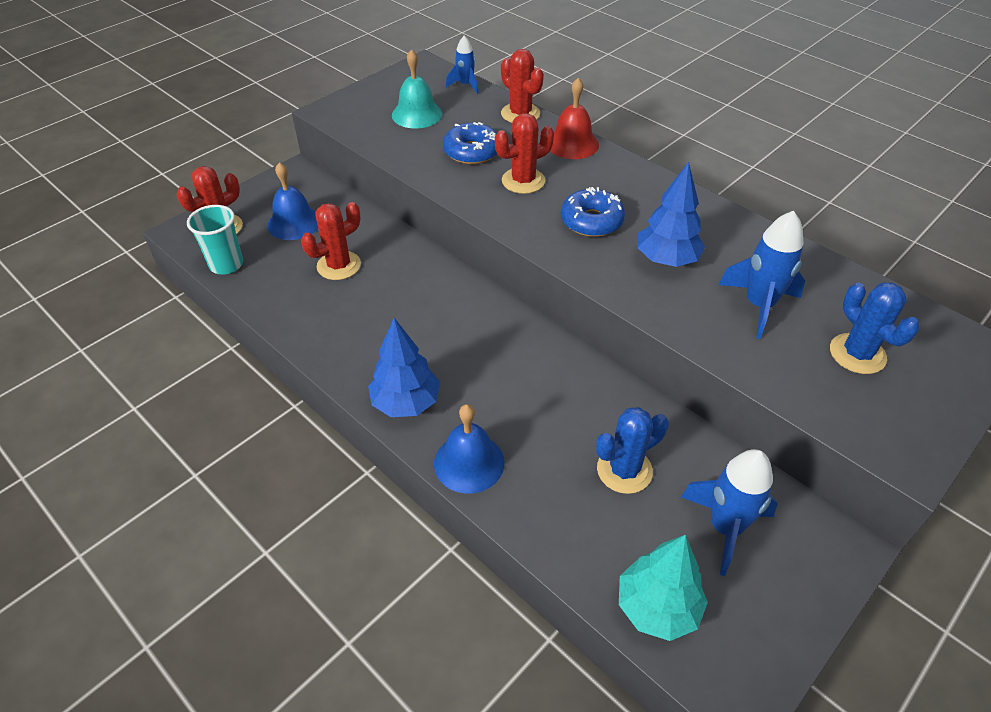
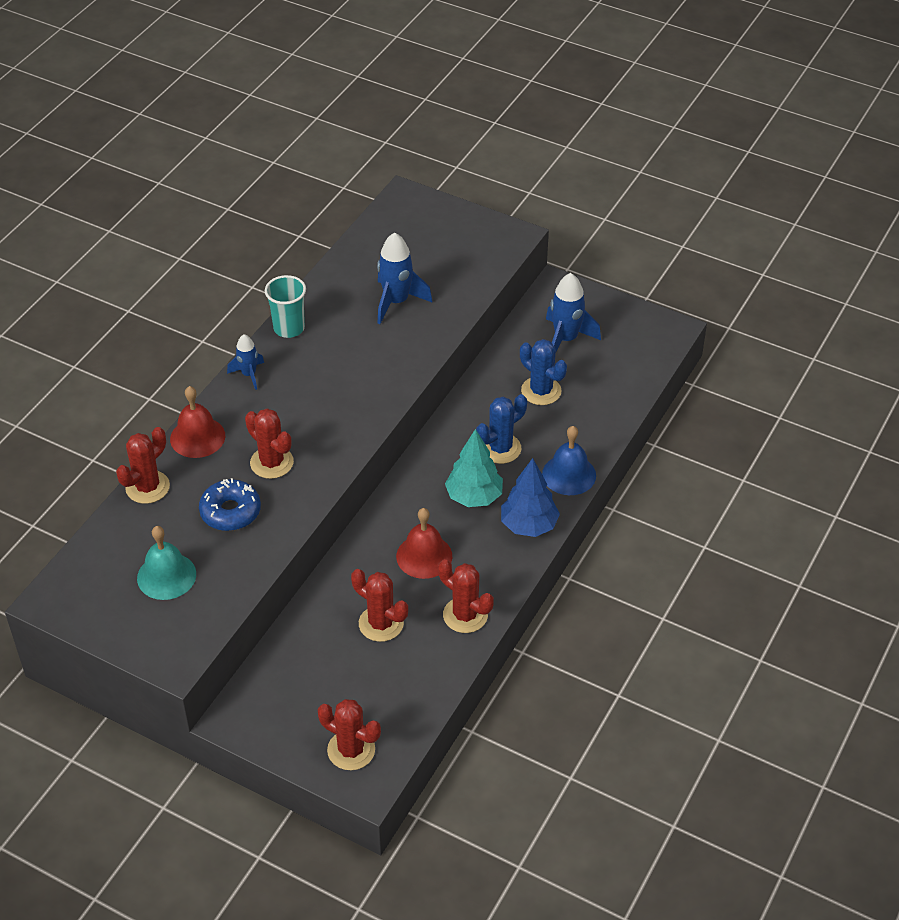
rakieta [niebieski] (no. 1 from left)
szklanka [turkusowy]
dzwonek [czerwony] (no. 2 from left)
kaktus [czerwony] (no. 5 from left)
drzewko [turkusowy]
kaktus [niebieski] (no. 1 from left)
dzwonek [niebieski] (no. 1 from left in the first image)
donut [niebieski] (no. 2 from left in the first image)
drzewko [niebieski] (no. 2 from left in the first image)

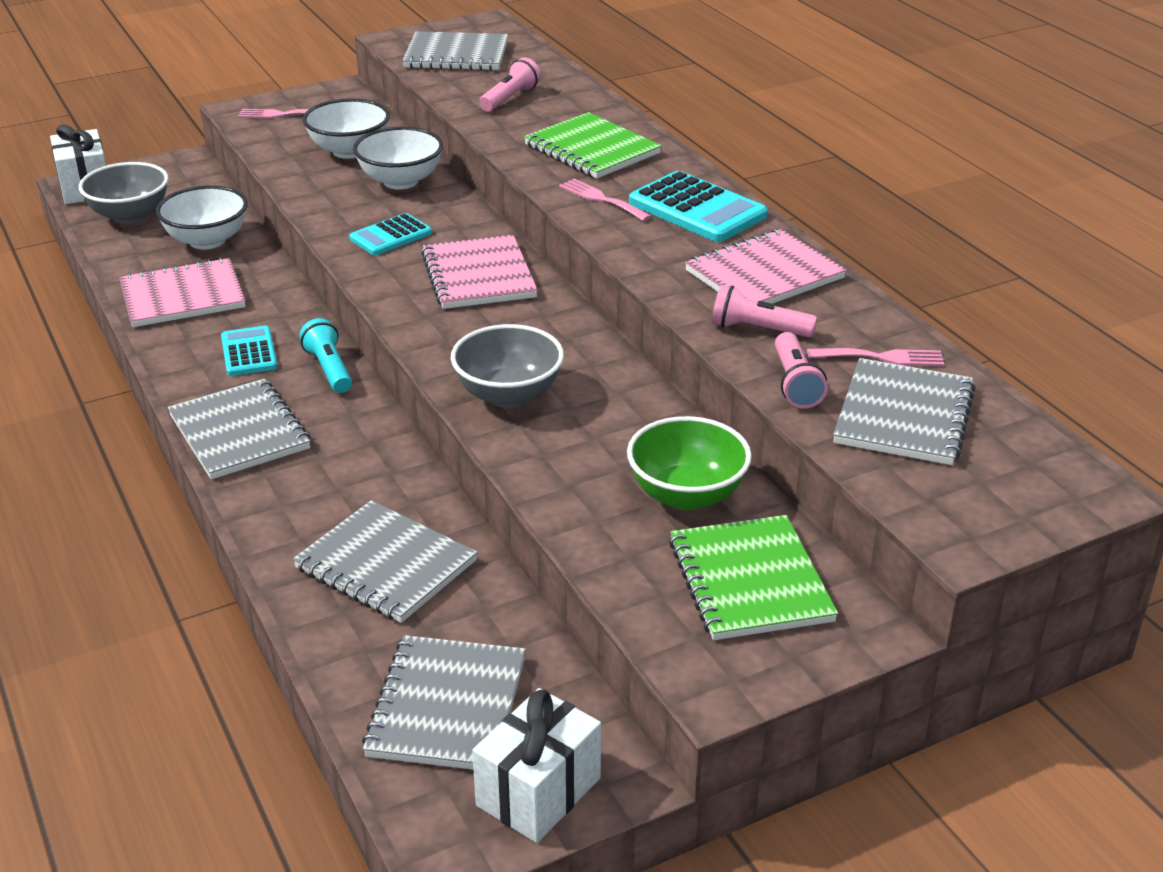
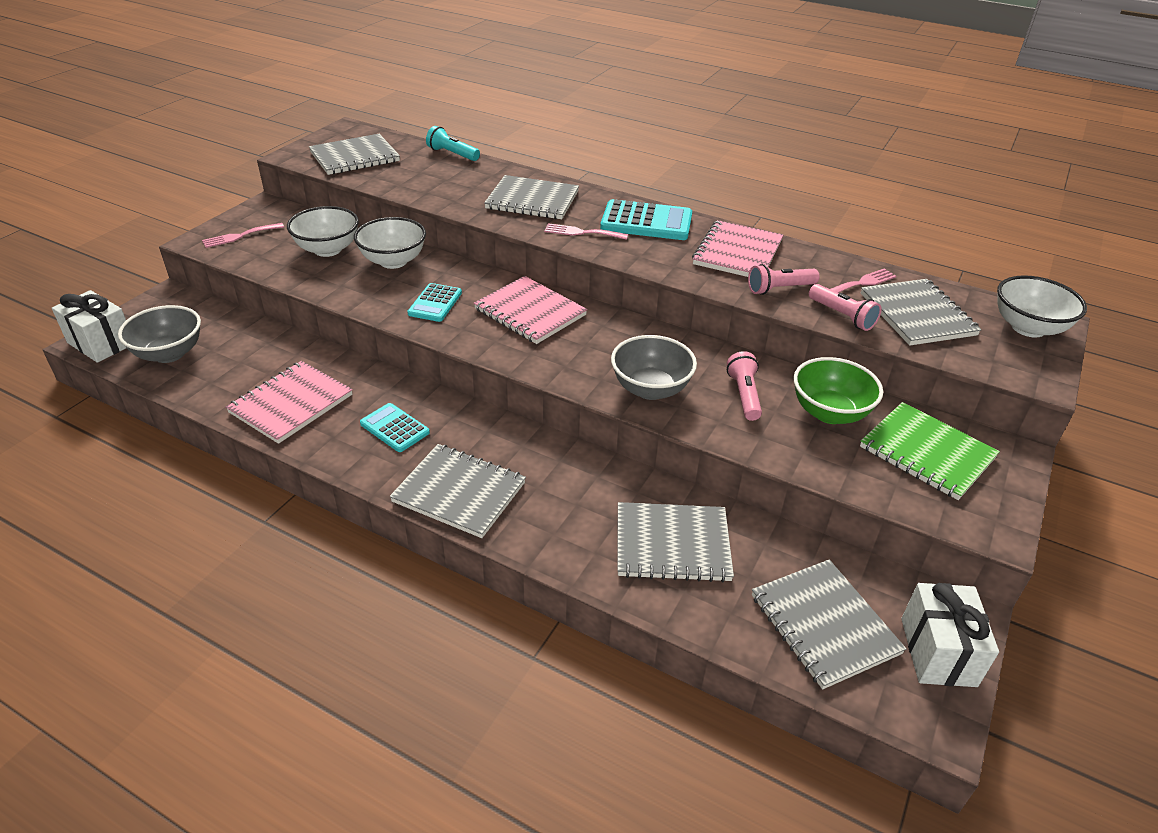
latarka [turkusowy]
zeszyt [szary] (no. 3 from left)
latarka [różowy] (no. 1 from left)
miska [biały] (no. 3 from left)

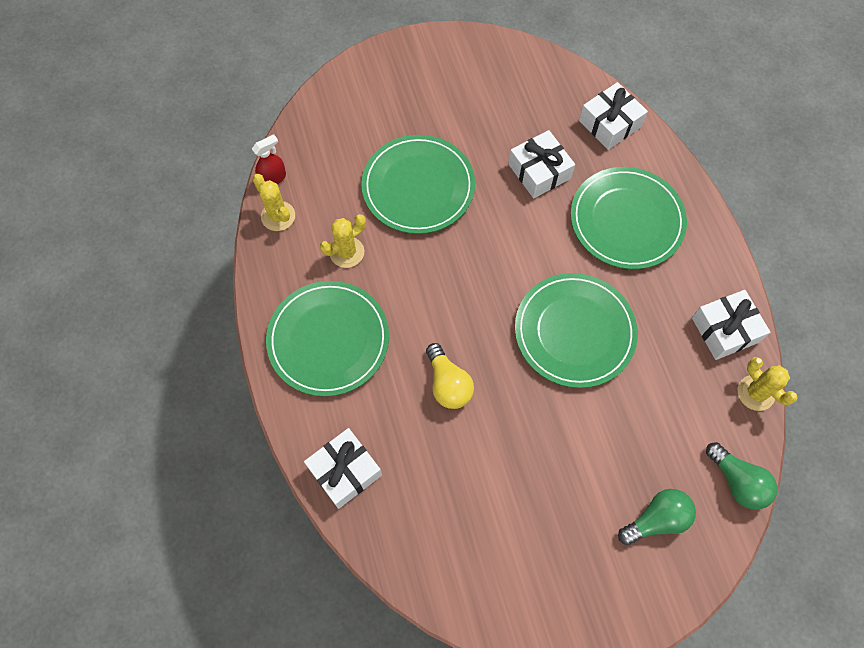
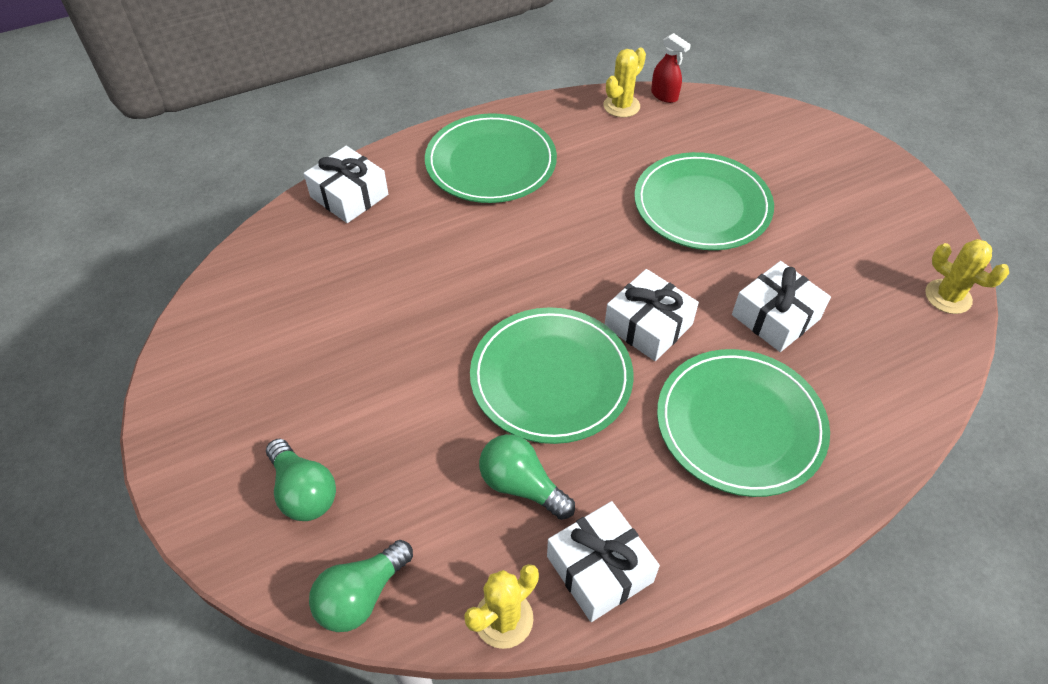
żarówka [zielony] (no. 3 from left)
prezent [biały] (no. 3 from left)
kaktus [żółty] (no. 3 from left)
żarówka [żółty]

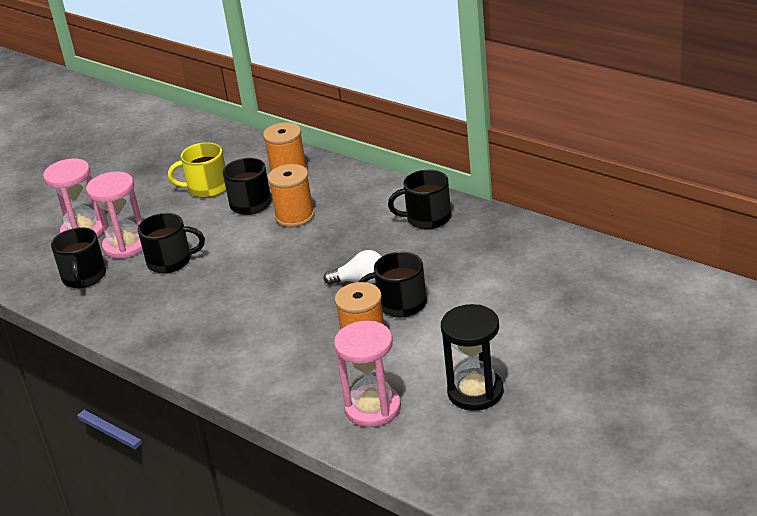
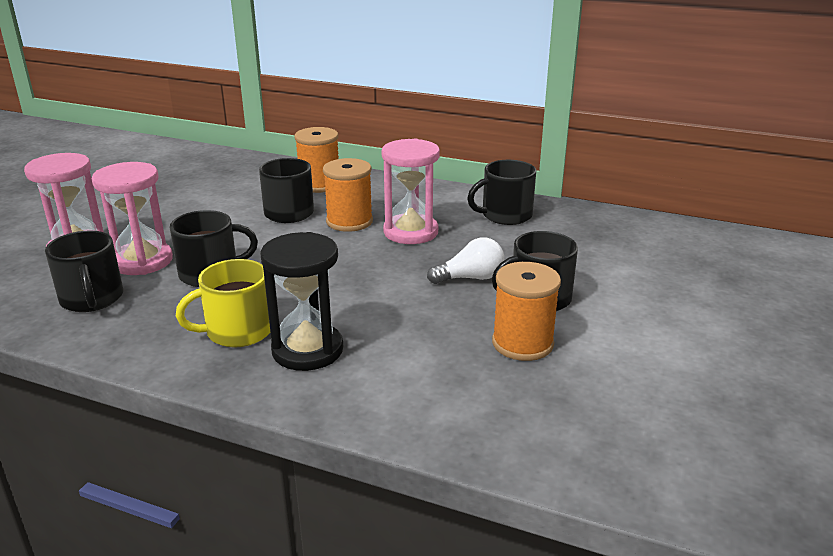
kubek [żółty]
klepsydra [czarny]
klepsydra [różowy] (no. 3 from left)

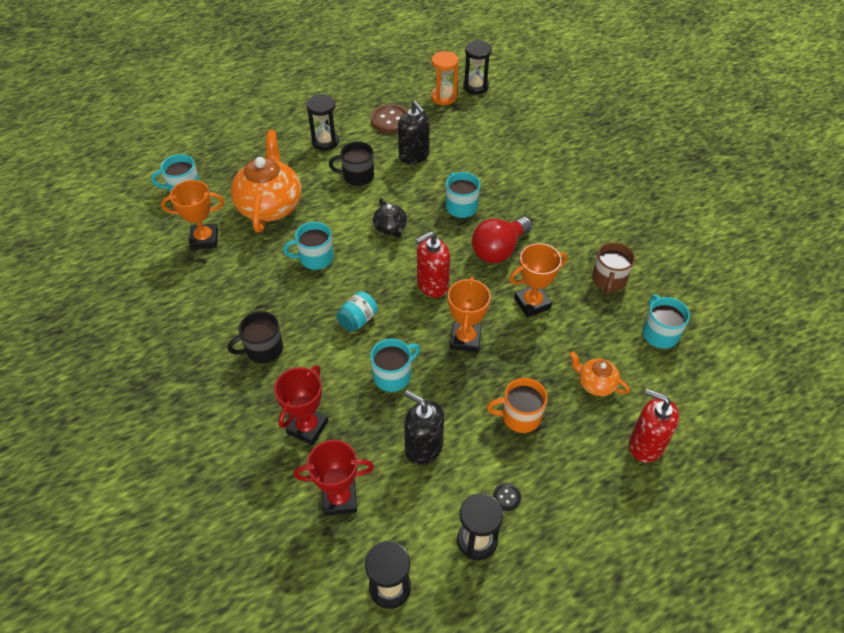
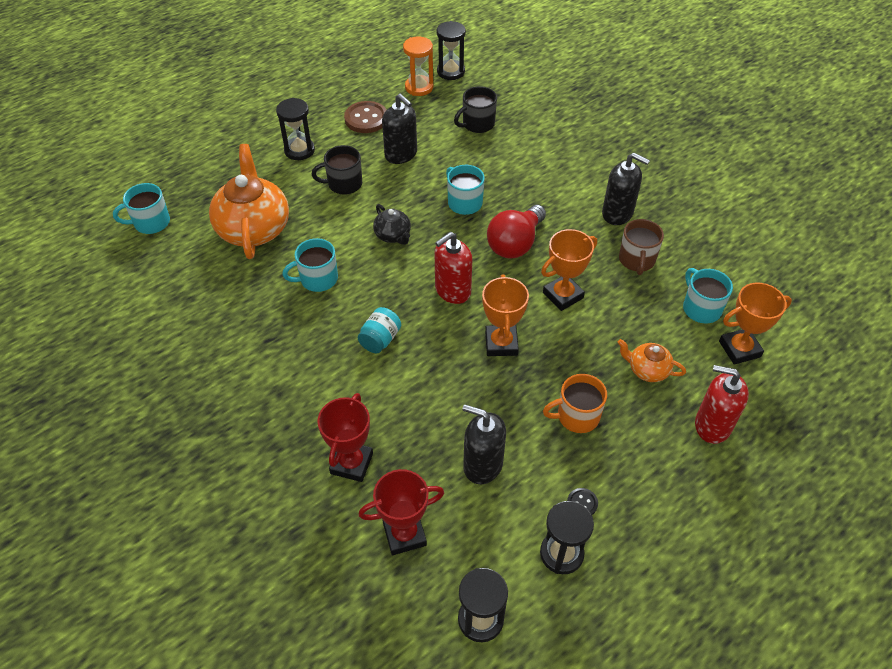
kubek [czarny] (no. 2 from left)
dozownik mydła [czarny] (no. 3 from left)
puchar [pomarańczowy] (no. 3 from left)
kubek [turkusowy] (no. 3 from left in the first image)

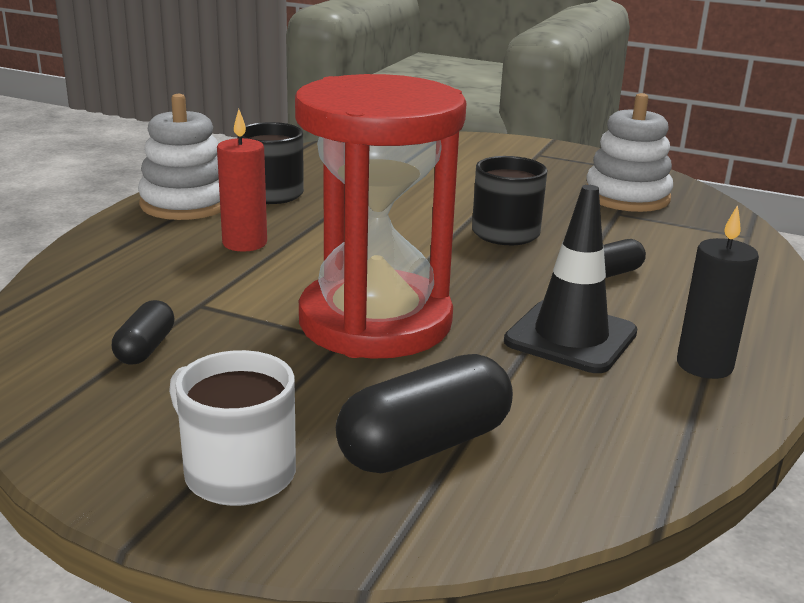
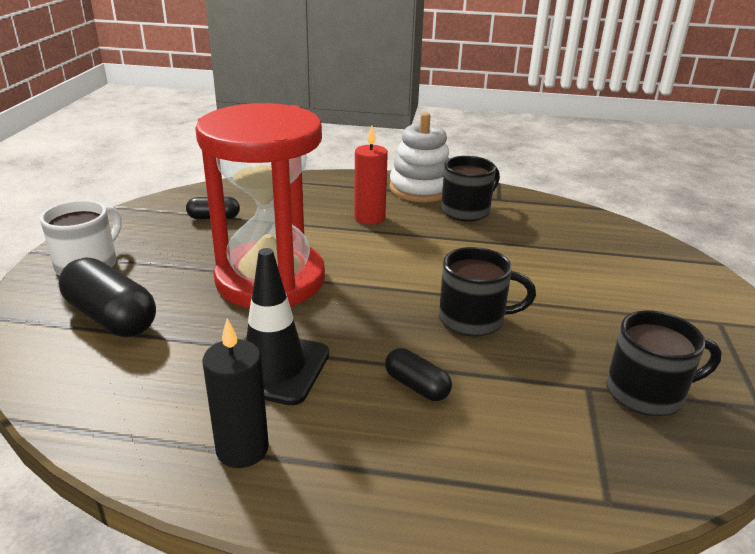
kubek [czarny] (no. 3 from left)

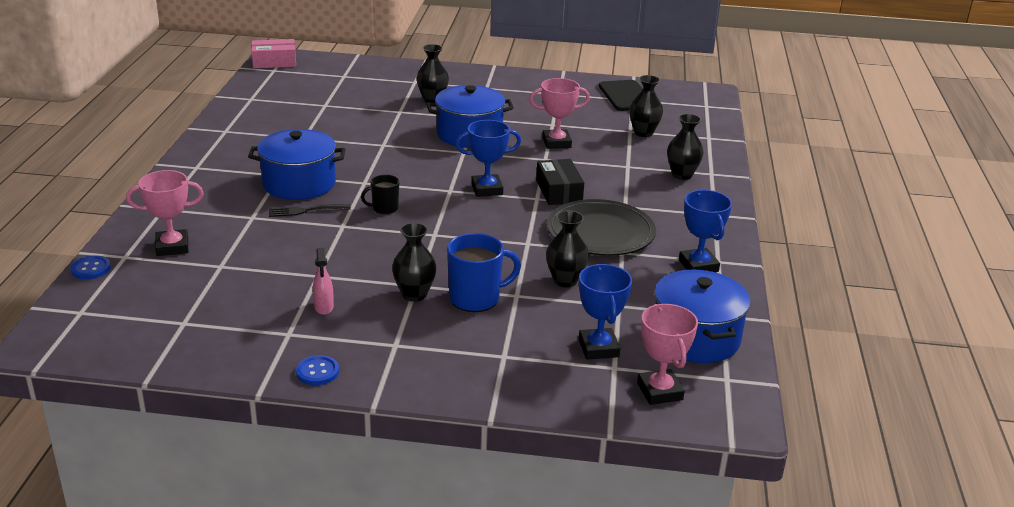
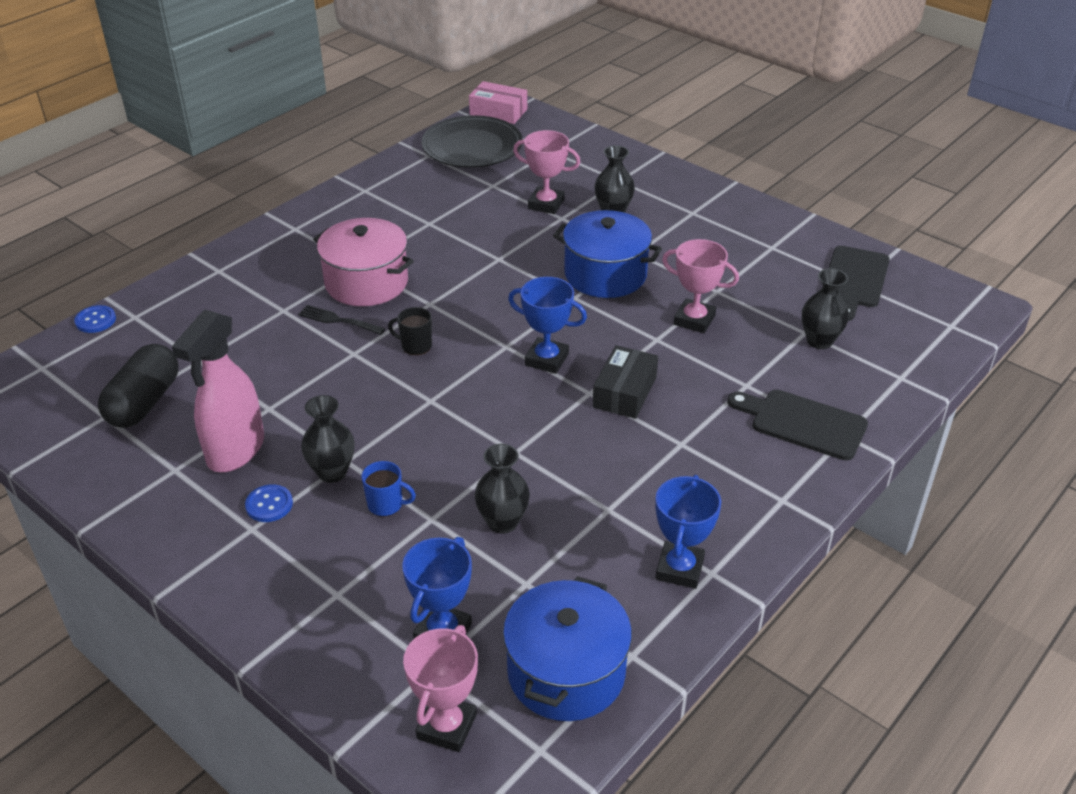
kapsułka [czarny]
spryskiwacz [różowy]
guzik [niebieski] (no. 2 from left)
garnek [różowy]
kubek [niebieski]
talerz [czarny]
puchar [różowy] (no. 2 from left)
deska do krojenia [czarny] (no. 1 from left)

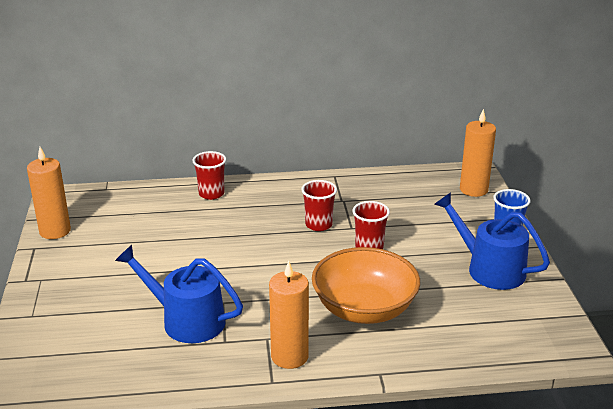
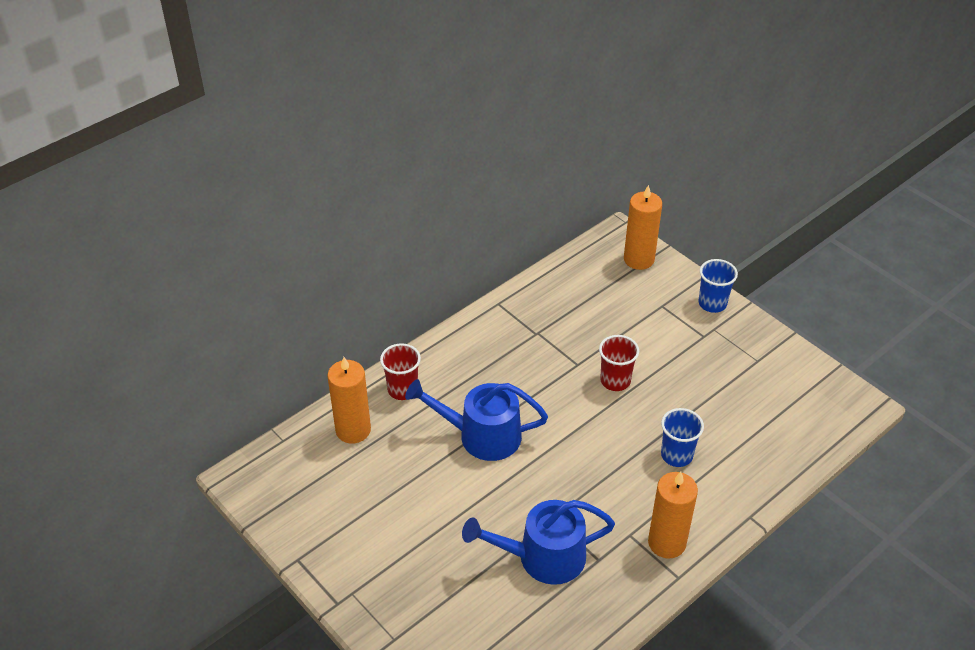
świeca [pomarańczowy] (no. 1 from left)
konewka [niebieski] (no. 1 from left)
szklanka [niebieski] (no. 1 from left)
szklanka [czerwony] (no. 2 from left in the first image)

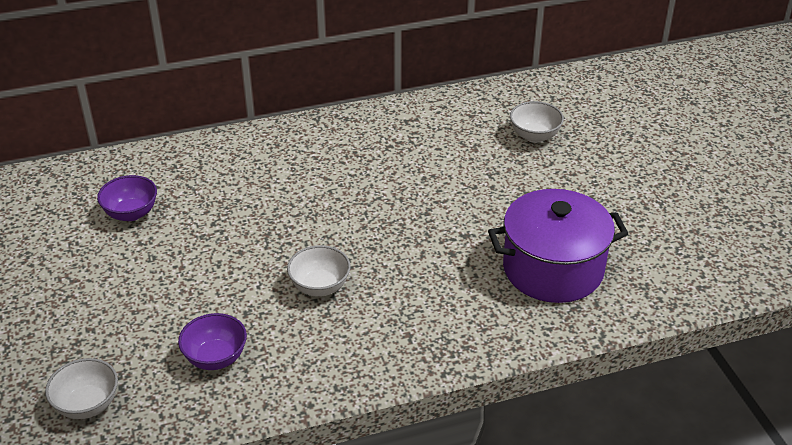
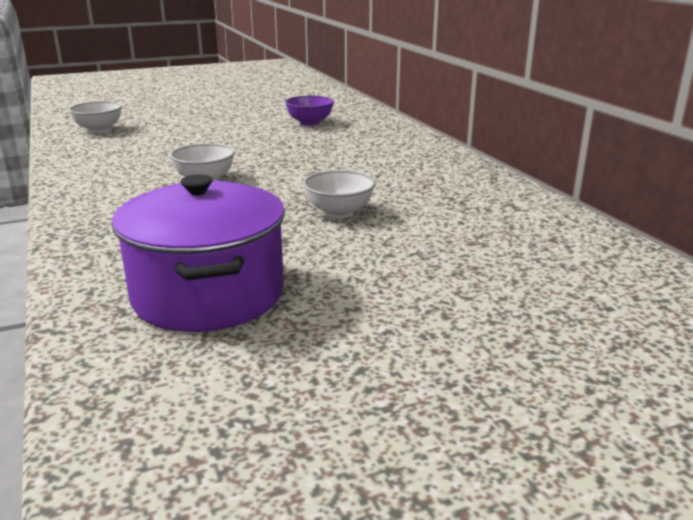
miska [biały] (no. 3 from left)
miska [fioletowy] (no. 2 from left in the first image)

